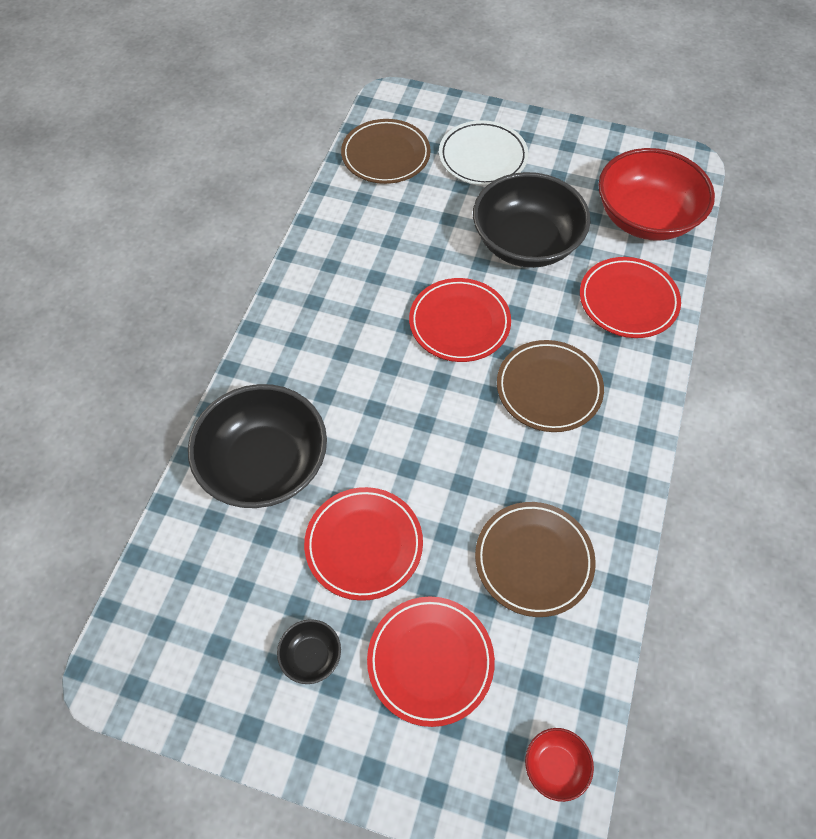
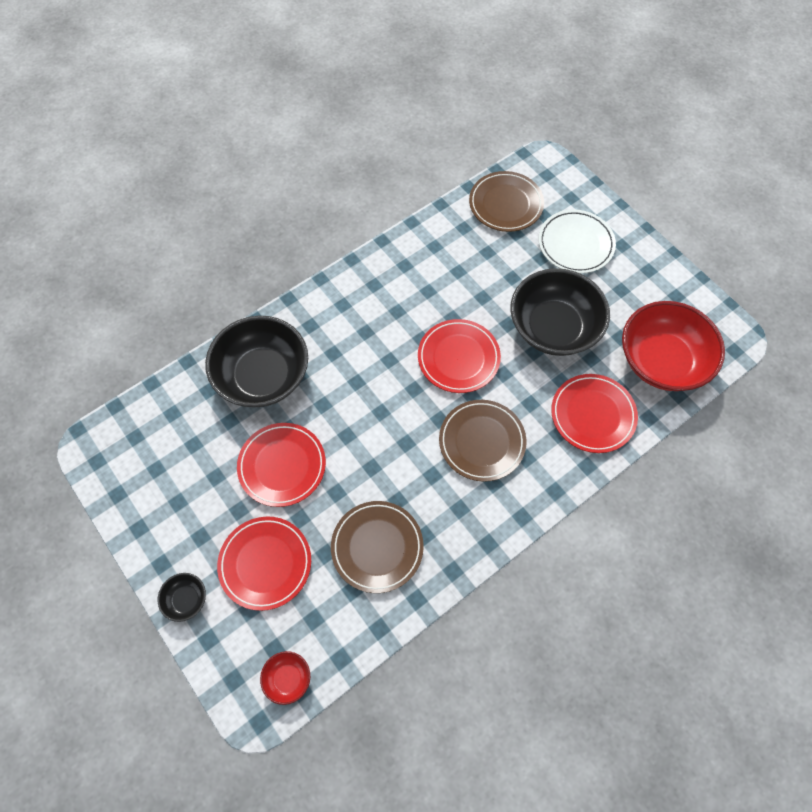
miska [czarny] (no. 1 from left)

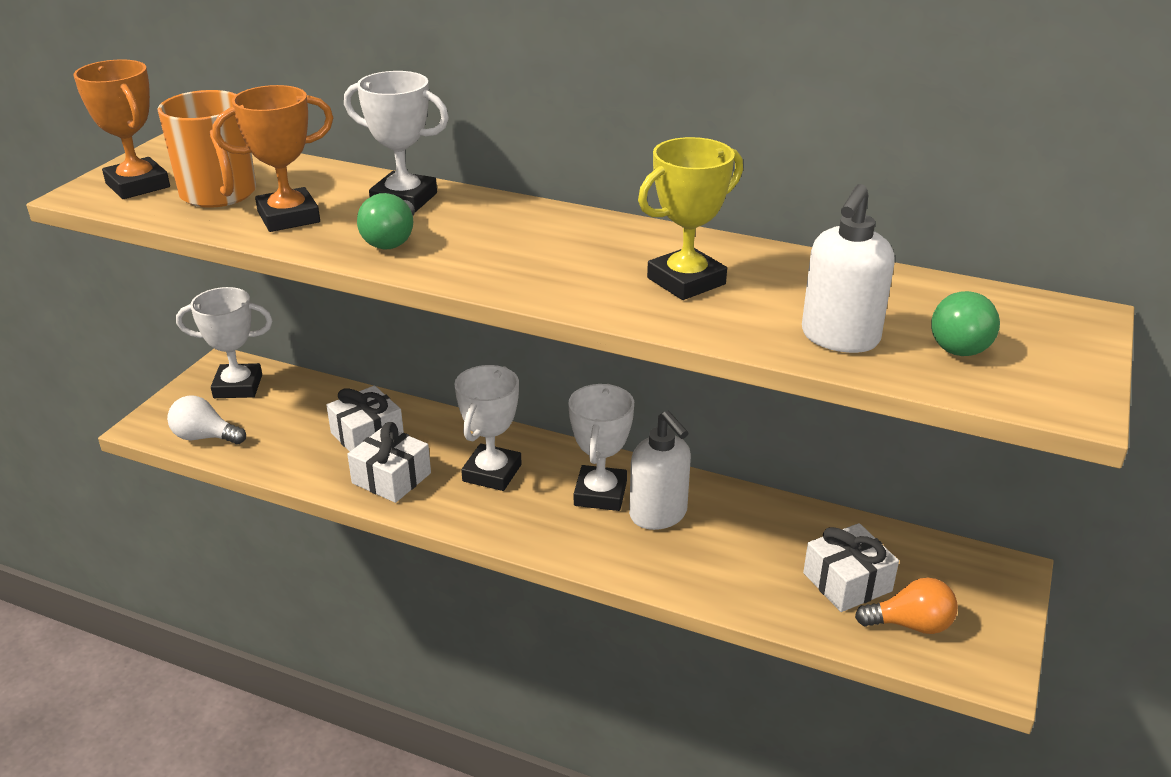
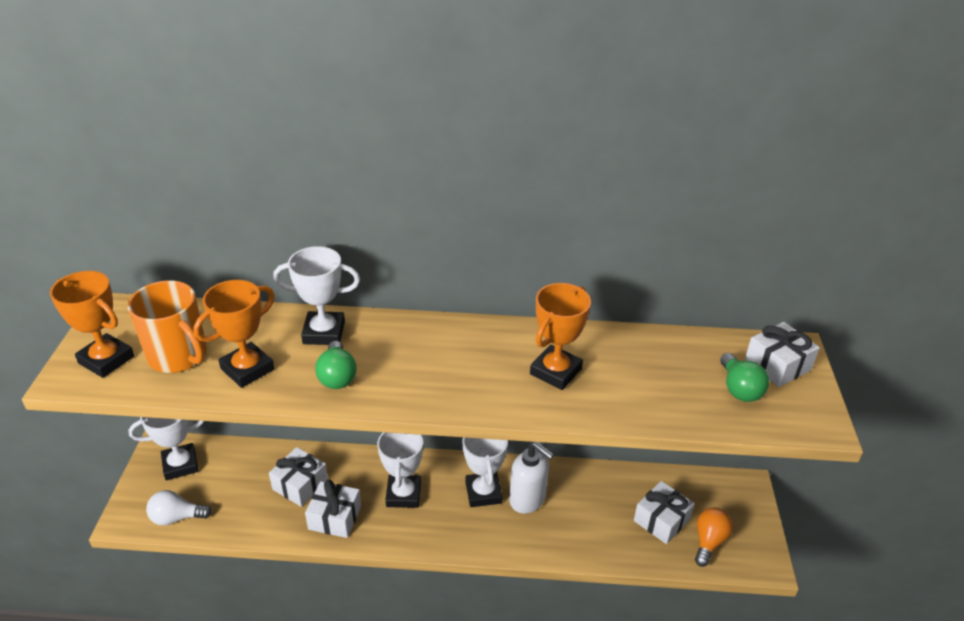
puchar [pomarańczowy] (no. 3 from left)
żarówka [pomarańczowy]
prezent [biały] (no. 4 from left)
dozownik mydła [biały] (no. 2 from left in the first image)

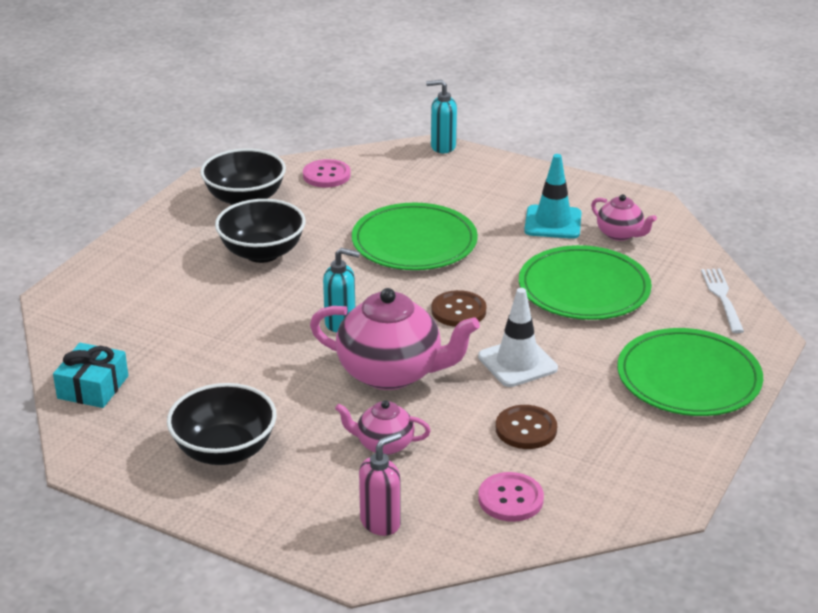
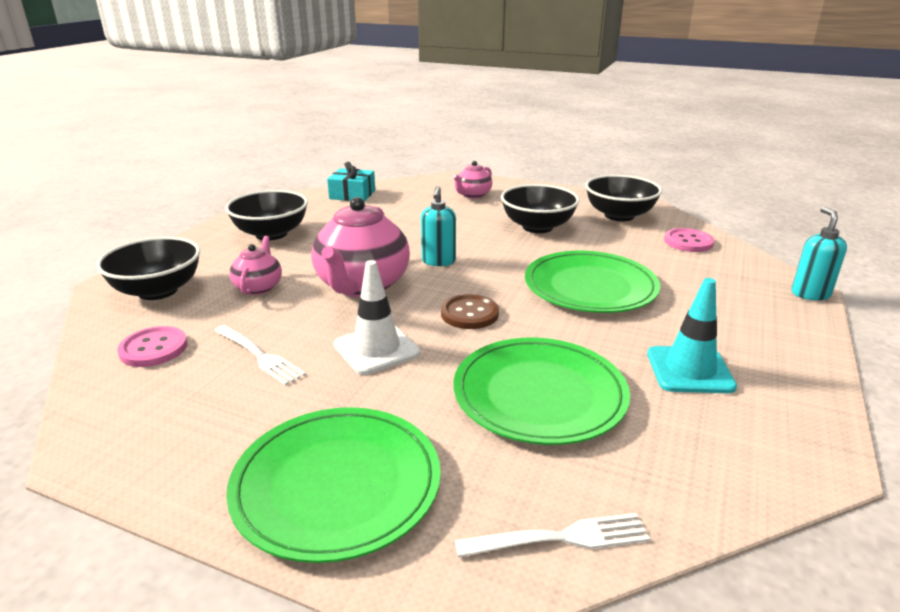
miska [czarny] (no. 1 from left)
widelec [biały] (no. 1 from left)
imbryk [różowy] (no. 3 from left)

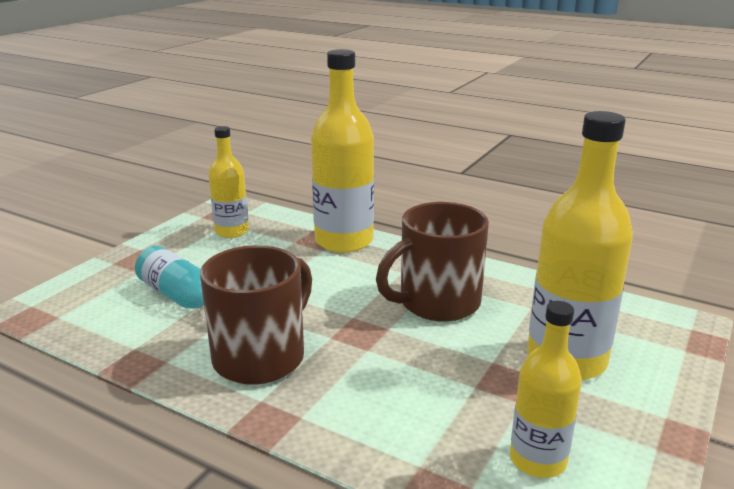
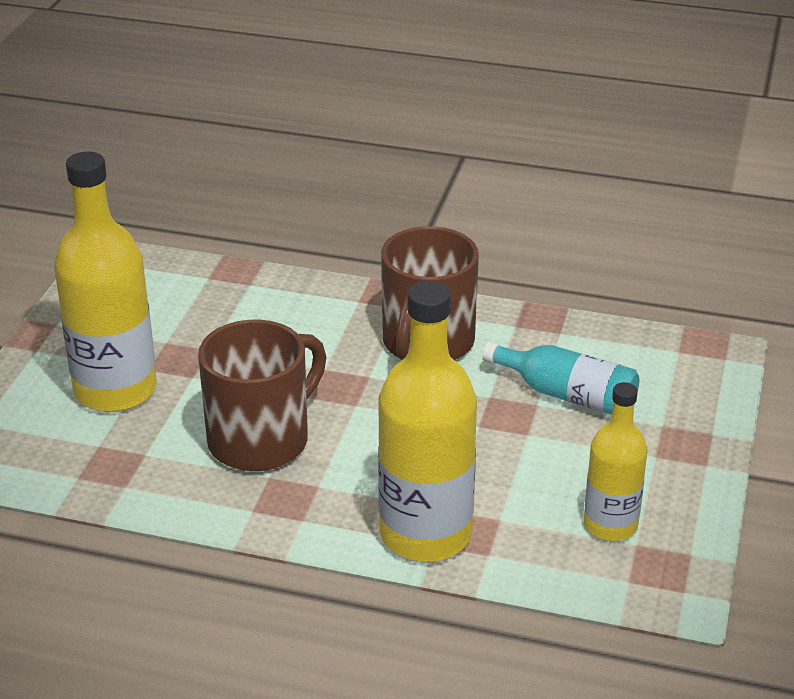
butelka [żółty] (no. 3 from left in the first image)

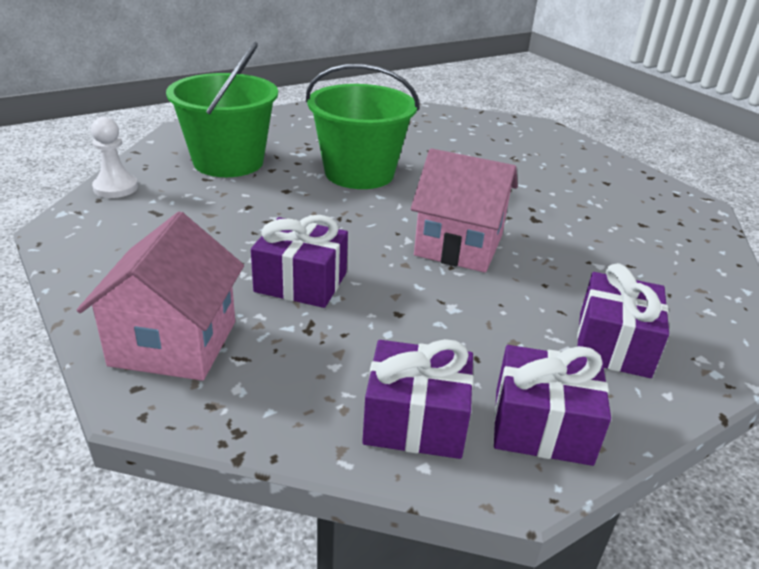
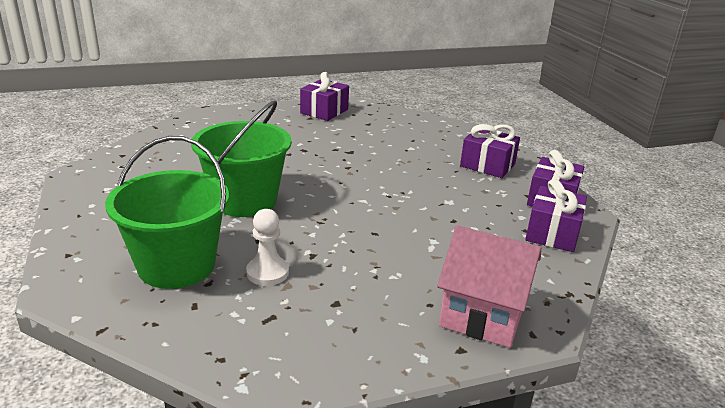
pionek [biały]
prezent [fioletowy] (no. 1 from left)
domek [różowy] (no. 2 from left in the first image)

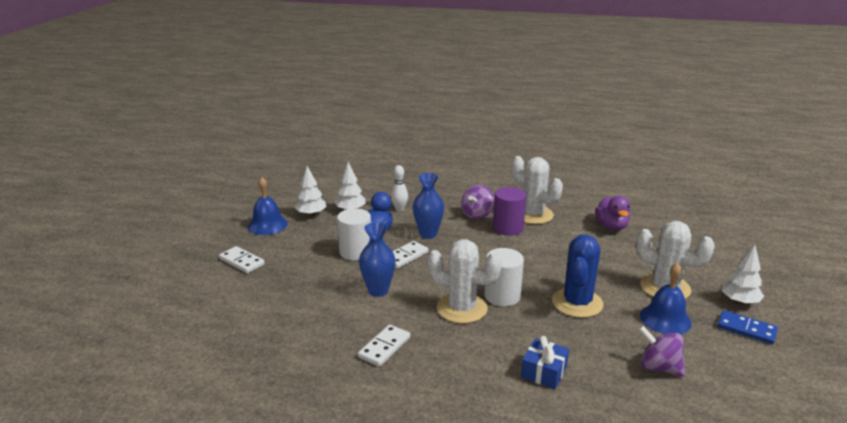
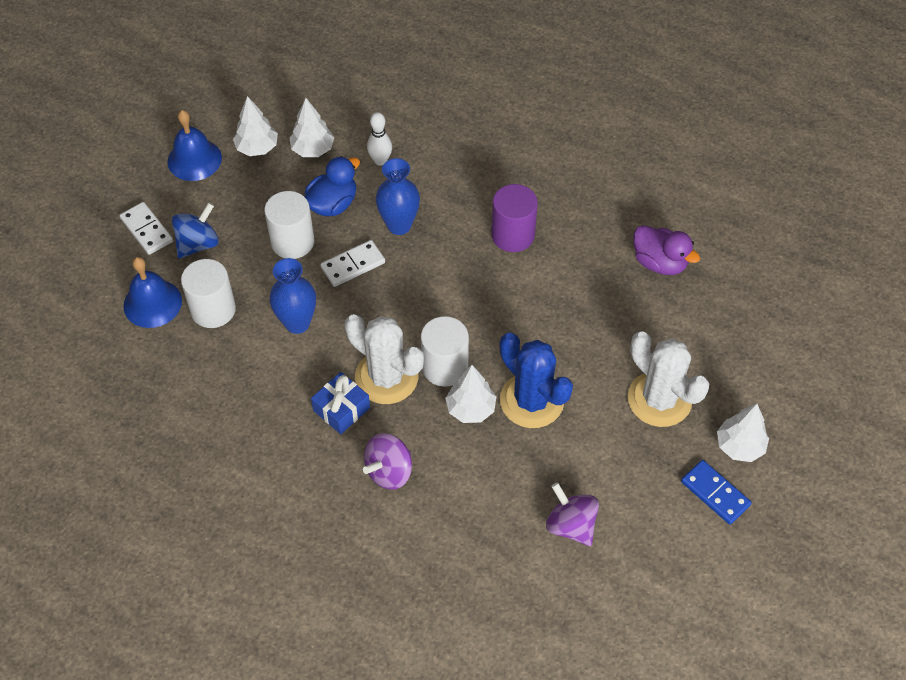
dzwonek [niebieski] (no. 1 from left)
bączek [niebieski]
walec [biały] (no. 1 from left)
prezent [niebieski]
bączek [fioletowy] (no. 1 from left)
drzewko [biały] (no. 3 from left)
kaktus [niebieski]
kaczka [fioletowy]
kostka domina [biały] (no. 2 from left in the first image)
kaktus [biały] (no. 2 from left in the first image)

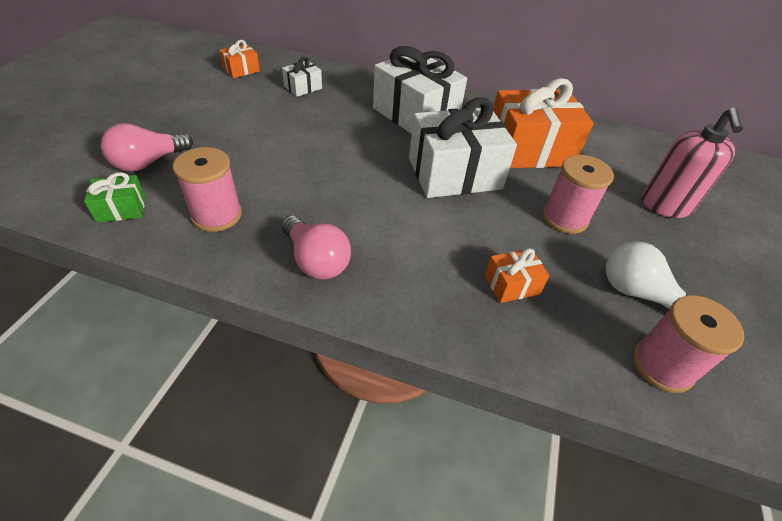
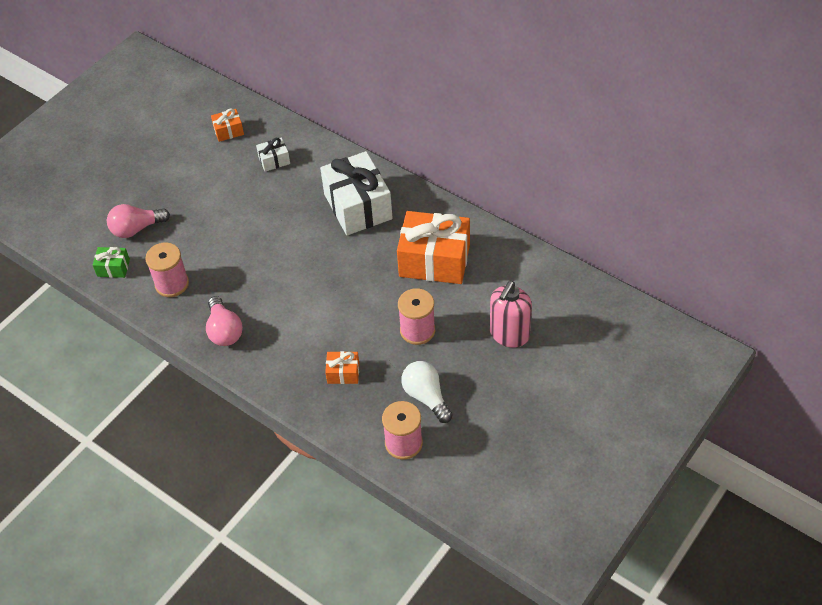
prezent [biały] (no. 3 from left in the first image)

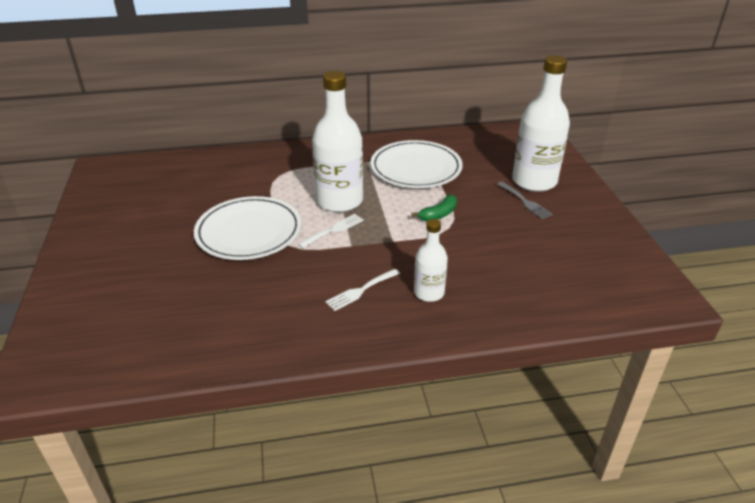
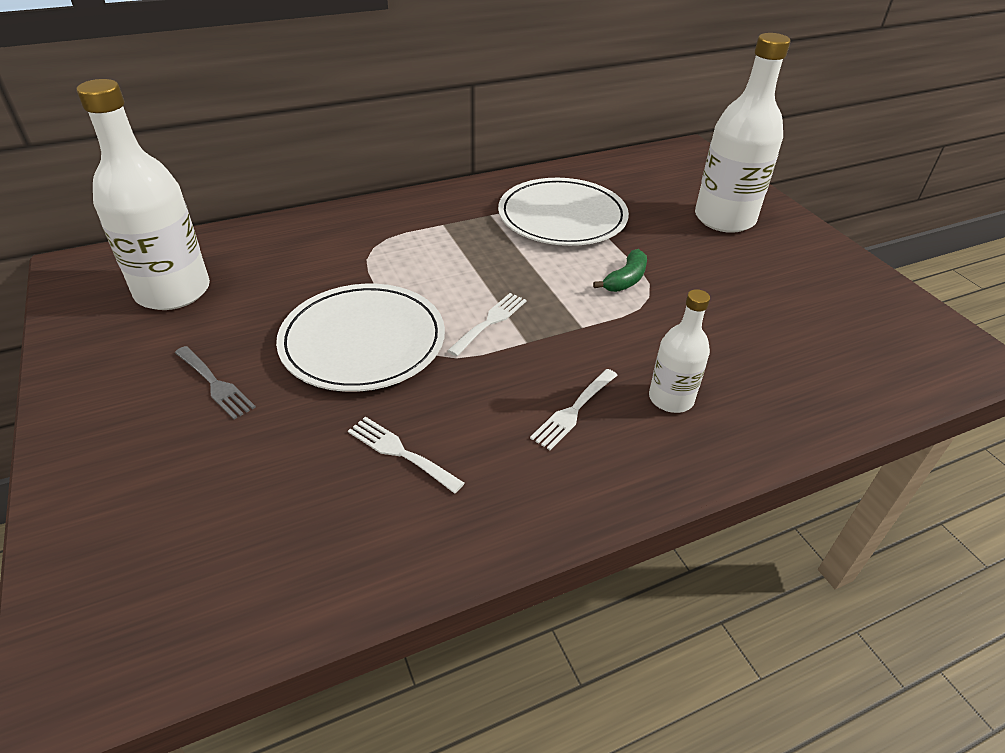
butelka [biały] (no. 1 from left)
widelec [szary]
widelec [biały] (no. 1 from left)

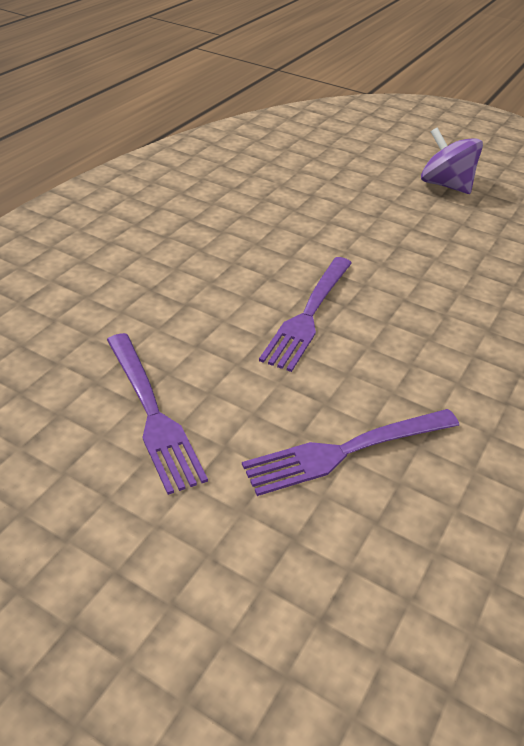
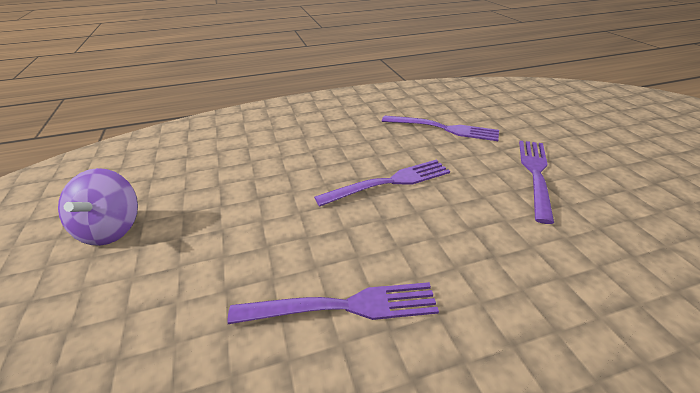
widelec [fioletowy] (no. 1 from left)

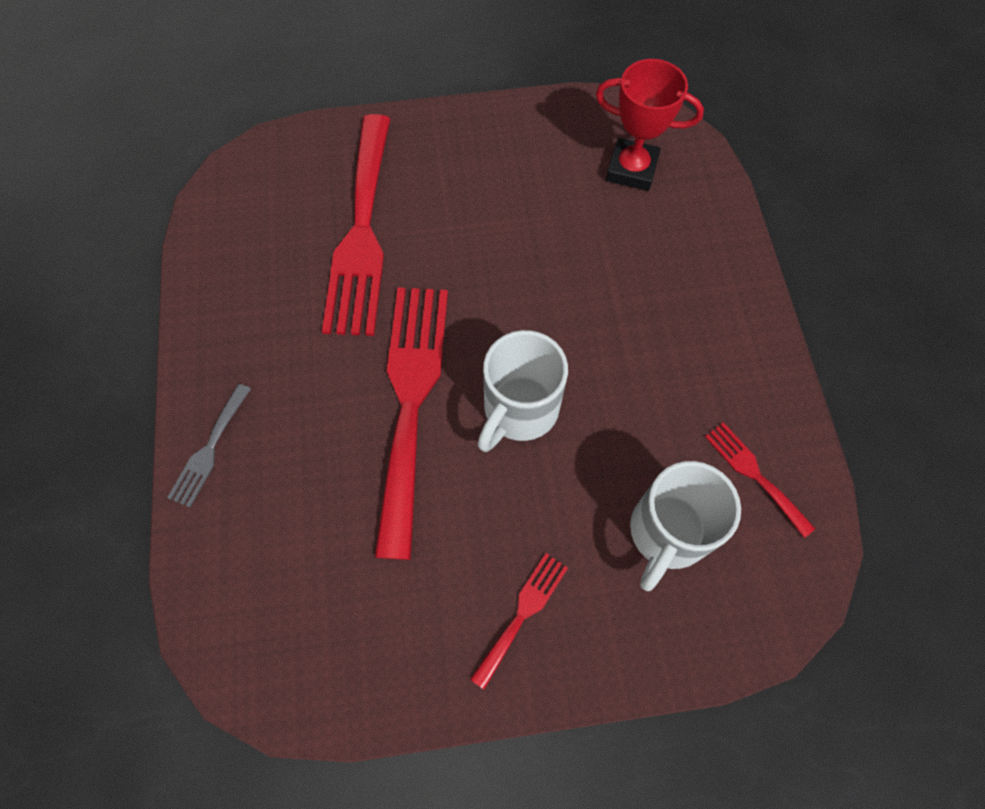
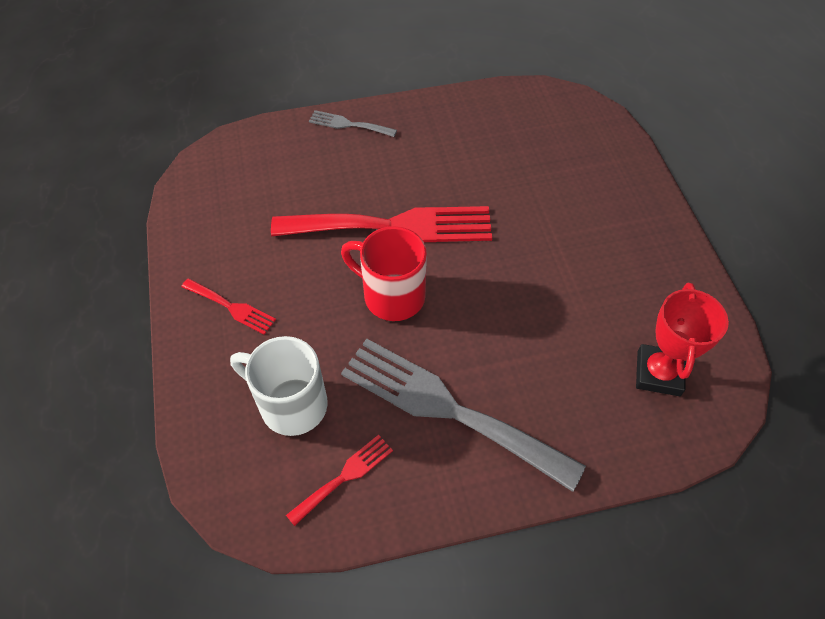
kubek [czerwony]
widelec [szary] (no. 2 from left)
widelec [czerwony] (no. 1 from left in the first image)

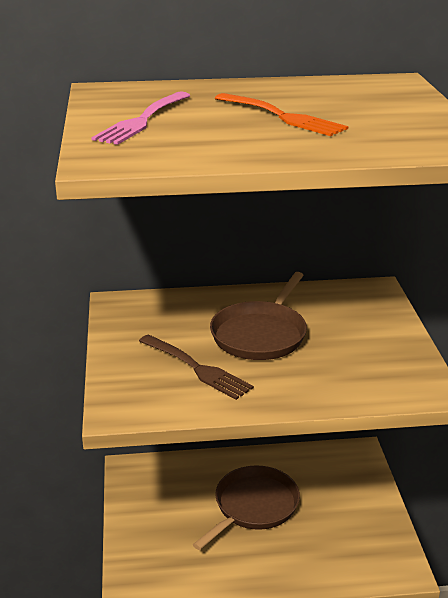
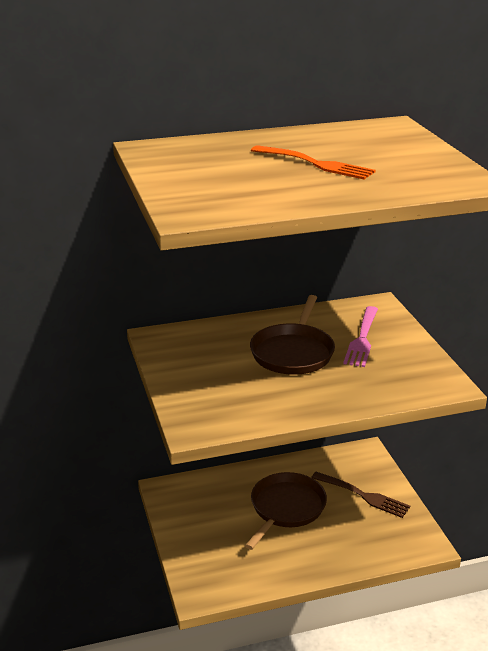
widelec [brązowy]
widelec [różowy]

